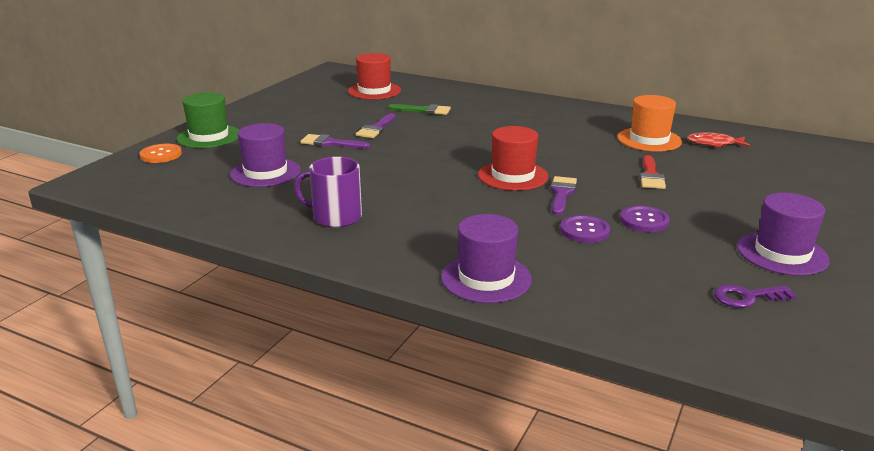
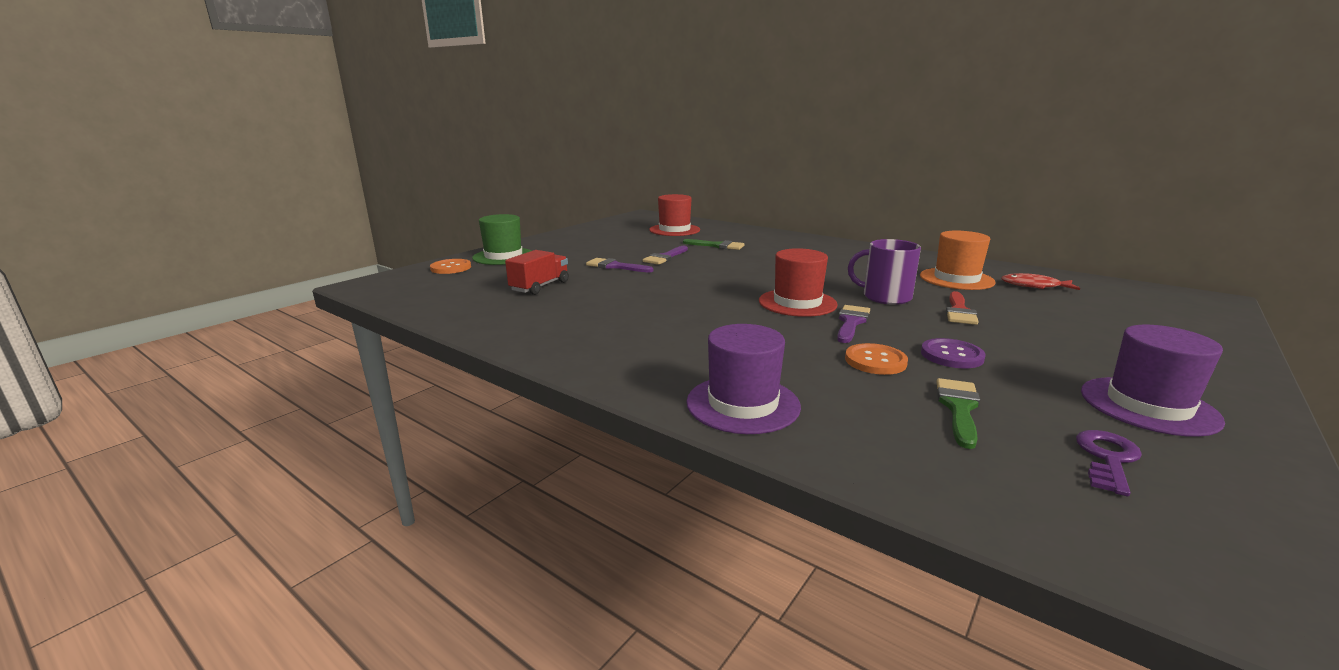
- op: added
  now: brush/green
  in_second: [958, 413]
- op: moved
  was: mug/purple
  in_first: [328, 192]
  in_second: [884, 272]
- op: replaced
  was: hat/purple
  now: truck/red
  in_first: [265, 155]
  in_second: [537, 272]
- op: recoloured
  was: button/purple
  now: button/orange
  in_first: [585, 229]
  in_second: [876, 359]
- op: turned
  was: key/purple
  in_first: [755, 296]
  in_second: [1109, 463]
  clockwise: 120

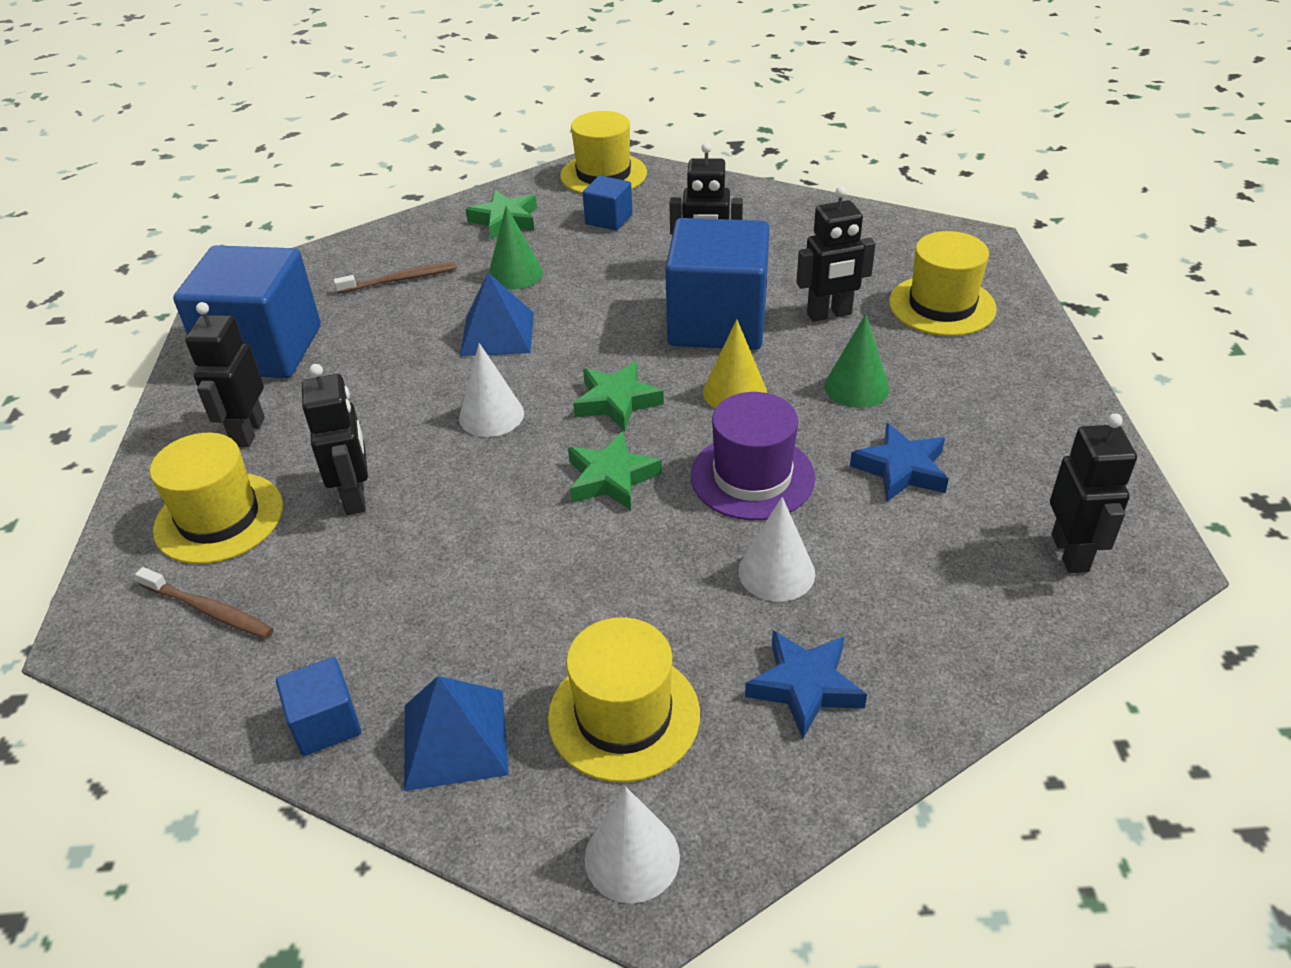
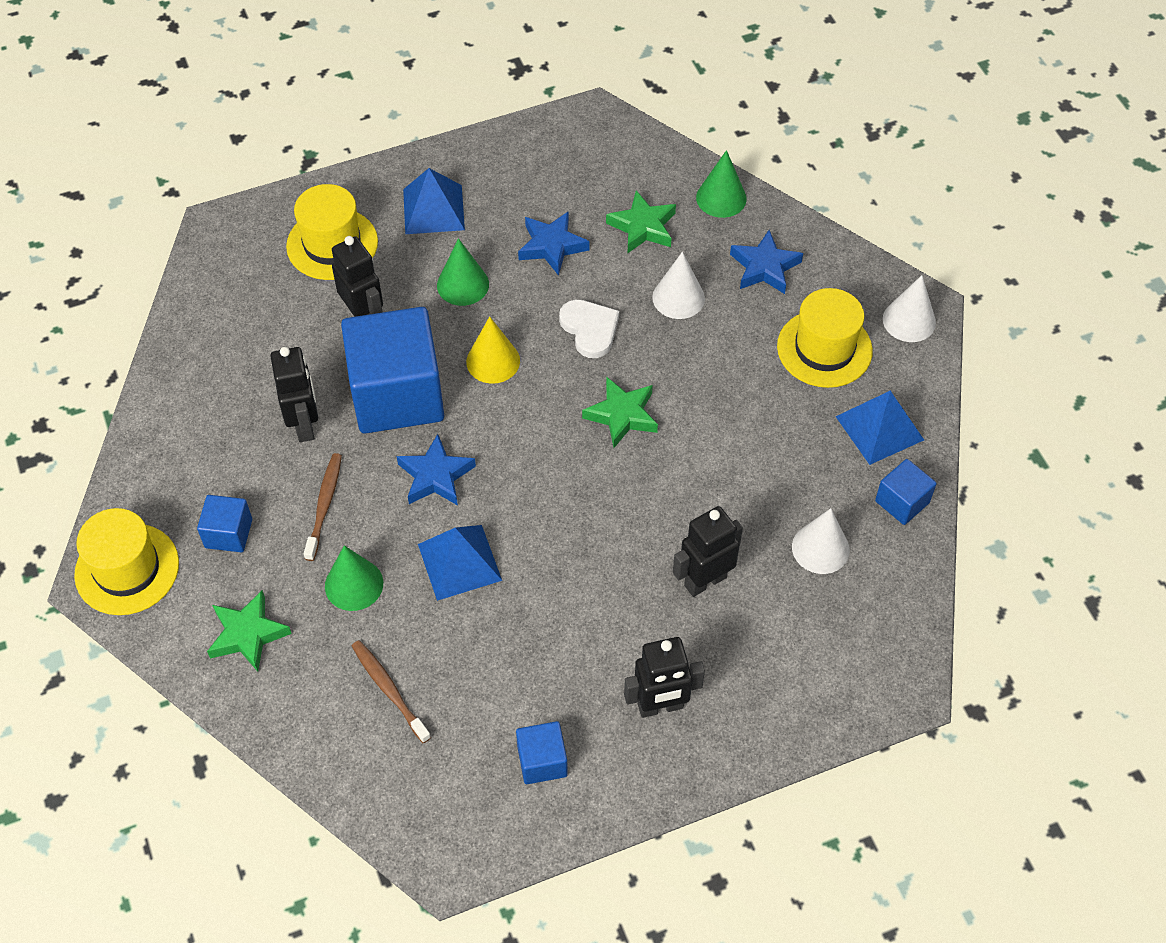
- op: removed
  was: hat/yellow
  in_first: [216, 498]
- op: removed
  was: robot/black
  in_first: [1093, 493]
- op: added
  now: star/blue
  in_second: [436, 470]
- op: added
  now: pyramid/blue
  in_second: [434, 201]
- op: added
  now: cone/green
  in_second: [721, 184]
- op: moved
  was: toothbrush/brown
  in_first: [204, 602]
  in_second: [323, 507]
- op: moved
  was: cone/white
  in_first: [491, 390]
  in_second: [821, 541]
- op: moved
  was: star/green
  in_first: [618, 396]
  in_second: [641, 222]
- op: replaced
  was: hat/purple
  now: heart/white
  in_first: [753, 456]
  in_second: [589, 328]
- op: resized
  was: cube/blue
  in_first: [247, 311]
  in_second: [542, 752]
  ratio: 0.45

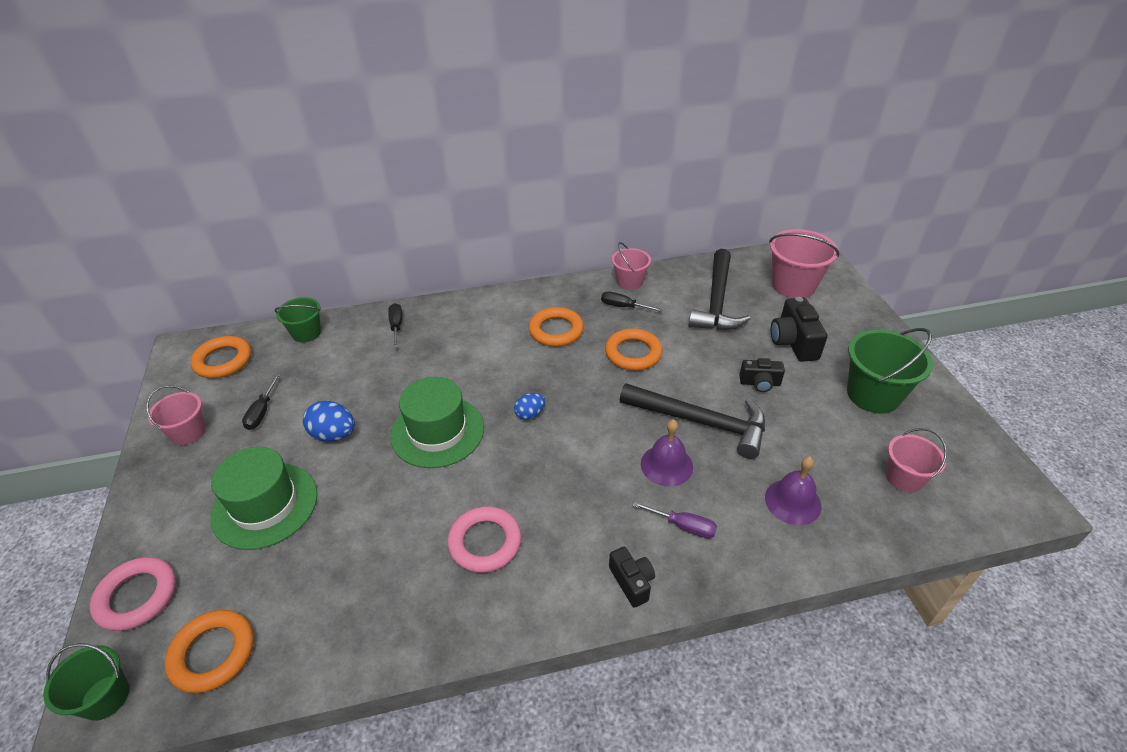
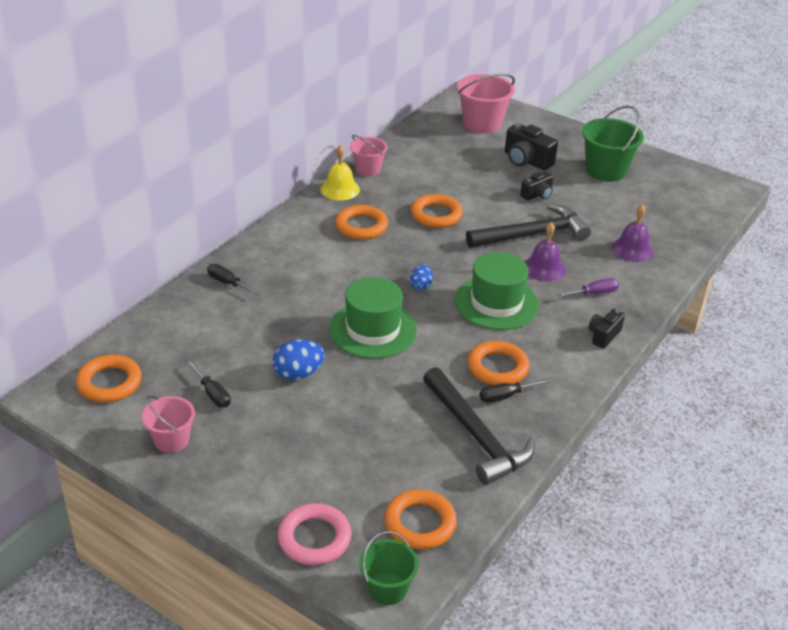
- op: removed
  was: bucket/green
  in_first: [298, 320]
- op: removed
  was: bucket/pink
  in_first: [916, 460]
- op: added
  now: bell/yellow
  in_second: [340, 172]
- op: moved
  was: hat/green
  in_first: [264, 498]
  in_second: [496, 291]
- op: moved
  was: screwdriver/black
  in_first: [632, 301]
  in_second: [515, 391]
- op: moved
  was: hammer/black
  in_first: [719, 289]
  in_second: [479, 426]
- op: recoloured
  was: ring/pink
  now: ring/orange
  in_first: [484, 539]
  in_second: [498, 363]
- op: turned
  was: camera/black
  in_first: [632, 577]
  in_second: [606, 329]
  clockwise: -75

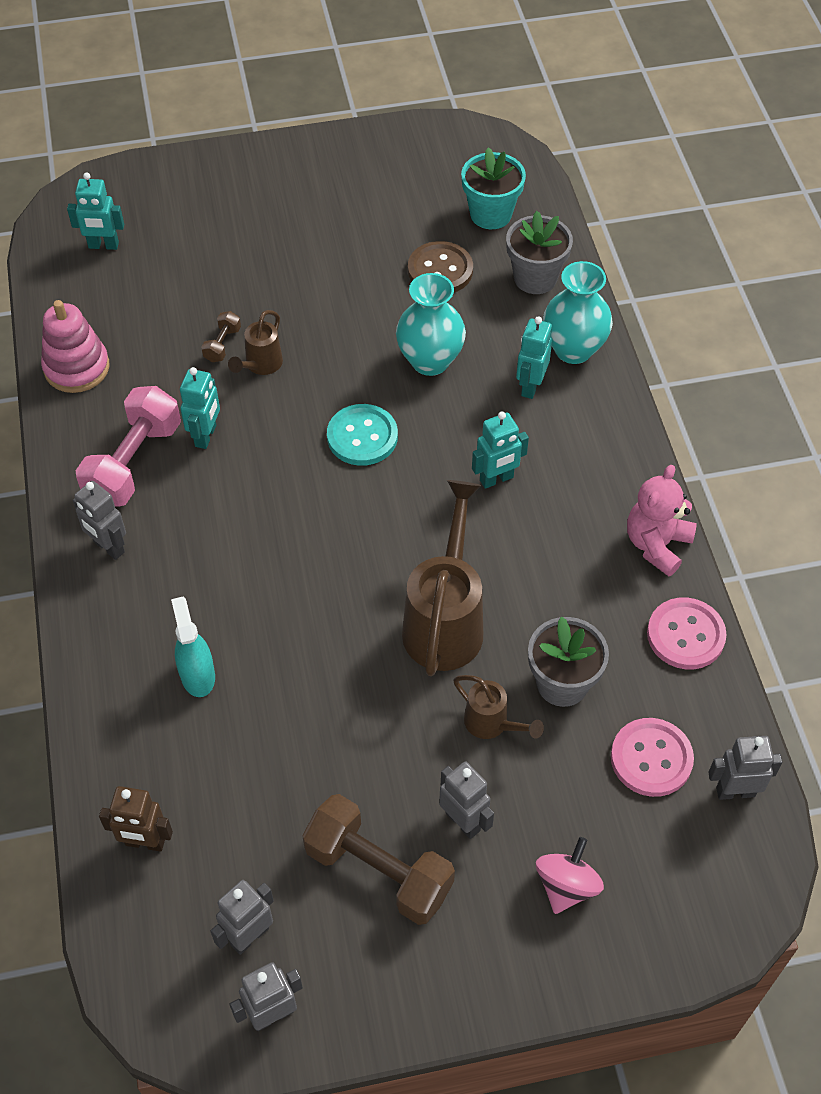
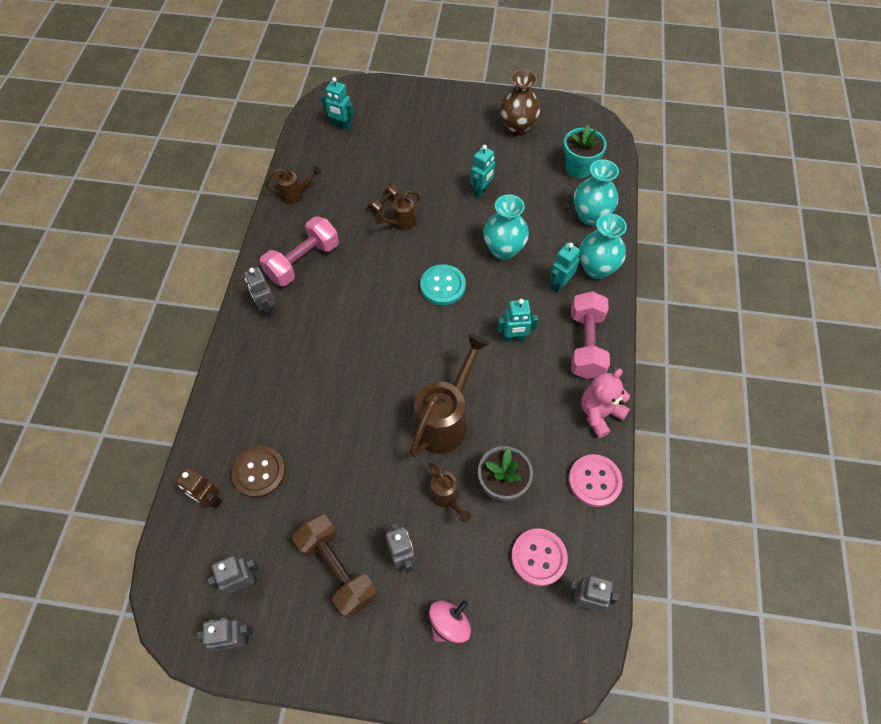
- op: removed
  was: spray bottle/turquoise
  in_first: [193, 647]
- op: added
  now: vase/brown
  in_second: [520, 102]
- op: added
  now: dumbbell/pink
  in_second: [590, 335]
- op: moved
  was: robot/turquoise
  in_first: [200, 408]
  in_second: [483, 171]
- op: moved
  was: button/brown
  in_first: [440, 267]
  in_second: [258, 472]
- op: replaced
  was: stacking toy/pink
  now: watering can/brown
  in_first: [75, 346]
  in_second: [293, 185]
- op: replaced
  was: flower pot/grey
  now: vase/turquoise
  in_first: [539, 252]
  in_second: [596, 192]

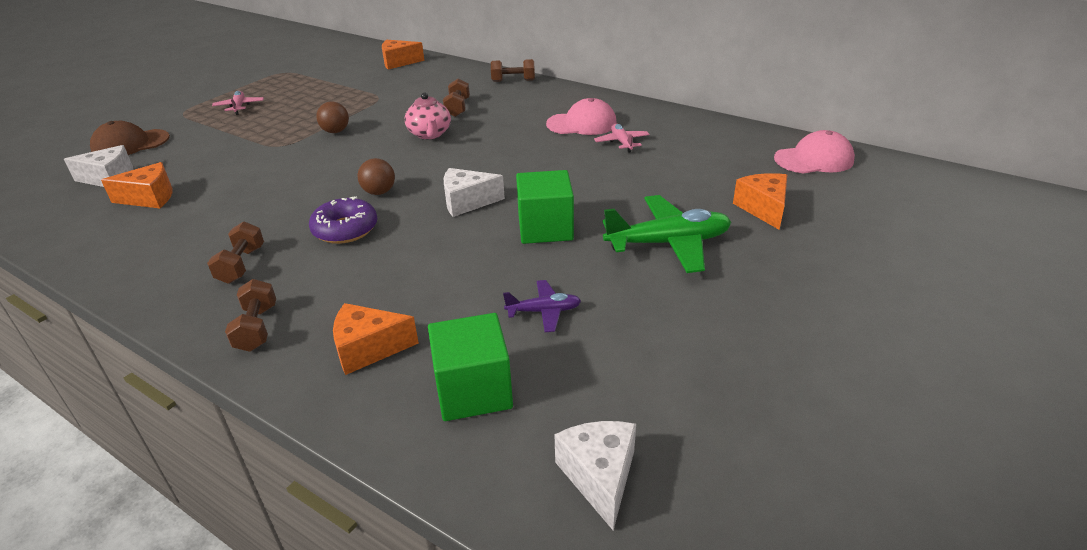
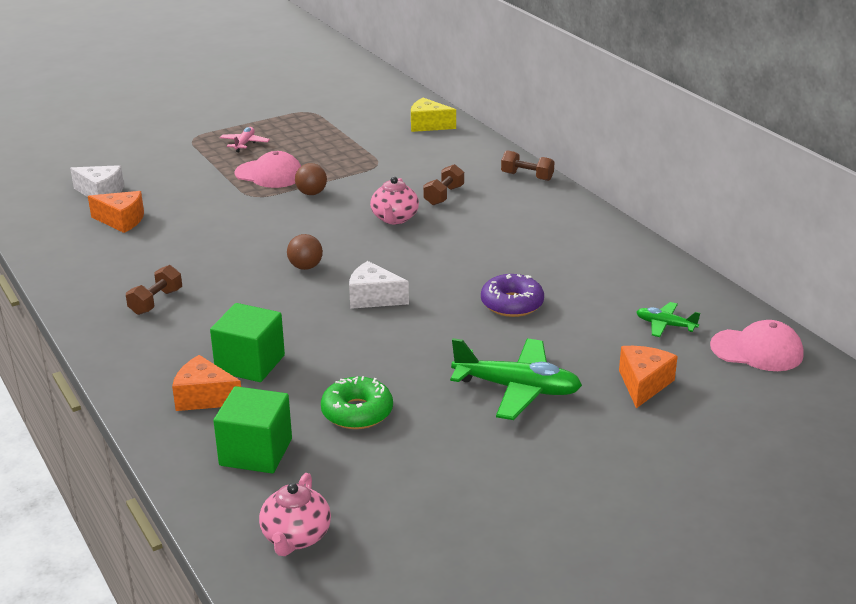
- op: removed
  was: cap/brown
  in_first: [130, 138]
- op: removed
  was: dumbbell/brown
  in_first: [250, 315]
- op: removed
  was: plane/pink
  in_first: [622, 138]
- op: added
  now: plane/green
  in_second: [668, 319]
- op: moved
  was: donut/purple
  in_first: [343, 220]
  in_second: [512, 295]
- op: moved
  was: cube/green
  in_first: [545, 207]
  in_second: [247, 342]
- op: moved
  was: cap/pink
  in_first: [581, 116]
  in_second: [267, 169]
- op: replaced
  was: plane/purple
  now: donut/green
  in_first: [542, 306]
  in_second: [357, 402]
- op: replaced
  was: cheese/white
  now: teapot/pink
  in_first: [595, 476]
  in_second: [295, 514]
- op: recoloured
  was: cheese/orange
  now: cheese/yellow
  in_first: [403, 55]
  in_second: [433, 115]

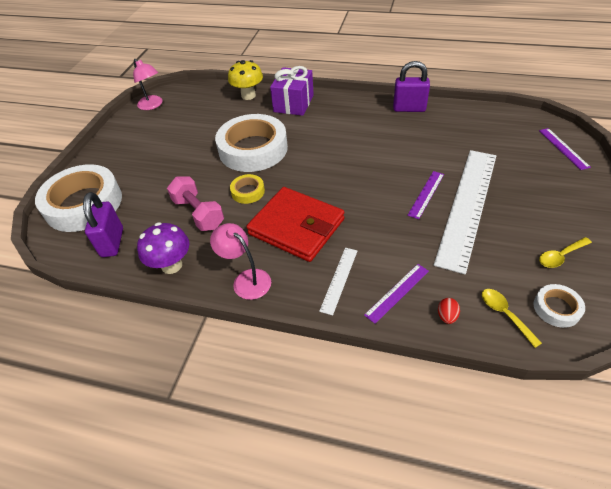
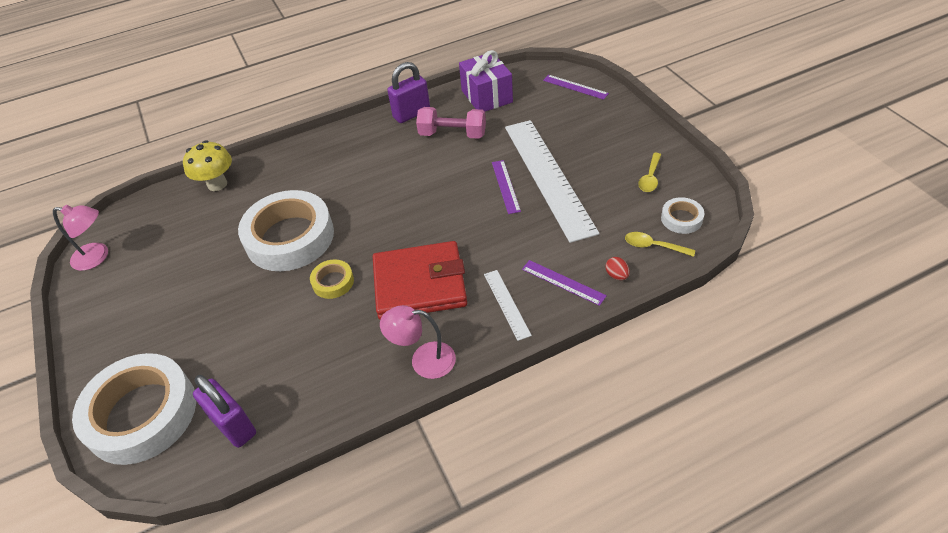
- op: removed
  was: mushroom/purple
  in_first: [163, 248]
- op: moved
  was: dumbbell/pink
  in_first: [195, 203]
  in_second: [451, 123]
- op: moved
  was: gift/purple
  in_first: [292, 91]
  in_second: [486, 80]
- op: turned
  was: ruler/purple
  in_first: [396, 294]
  in_second: [564, 283]
  clockwise: -60

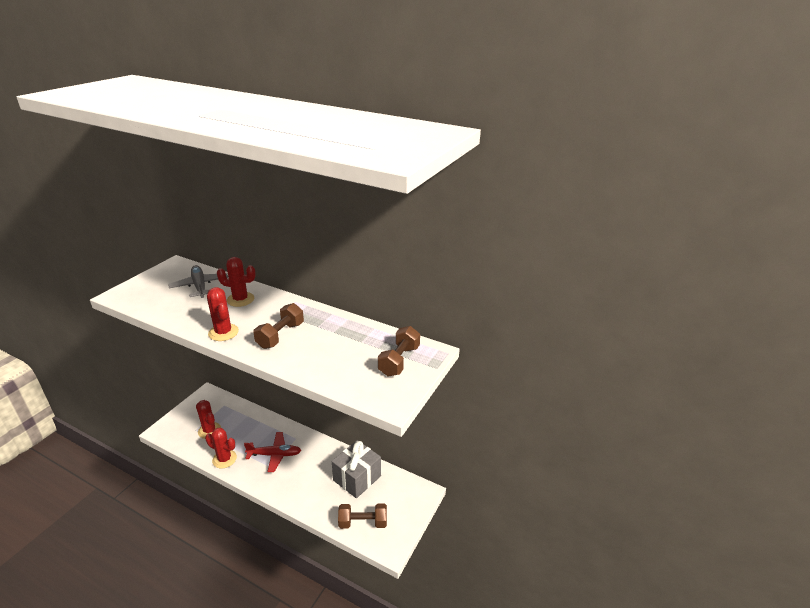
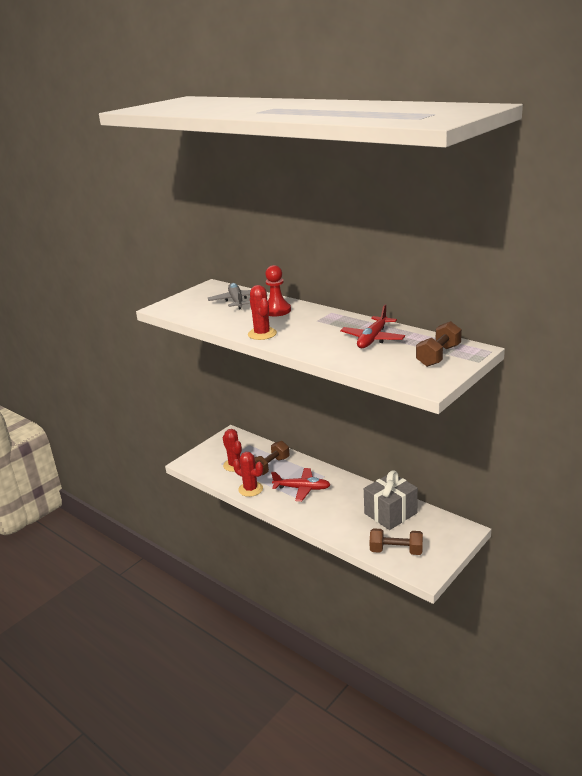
- op: added
  now: plane/red
  in_second: [372, 326]
- op: moved
  was: dumbbell/brown
  in_first: [278, 326]
  in_second: [271, 458]
- op: replaced
  was: cactus/red
  now: pawn/red
  in_first: [236, 282]
  in_second: [278, 290]

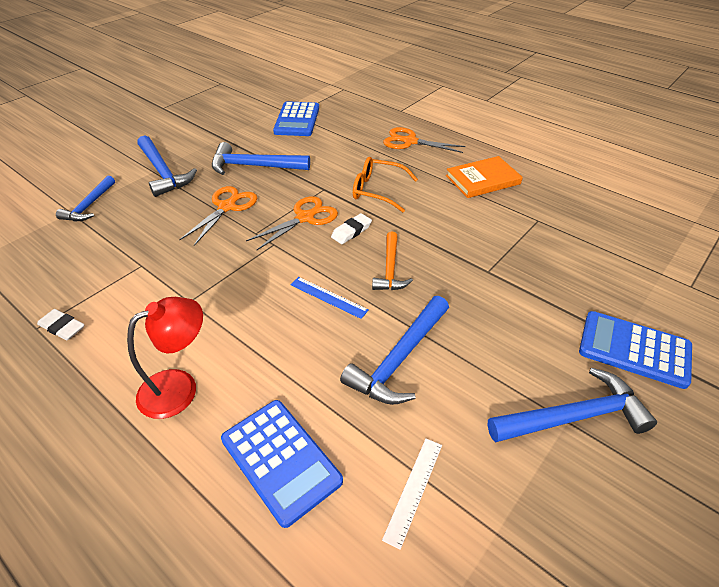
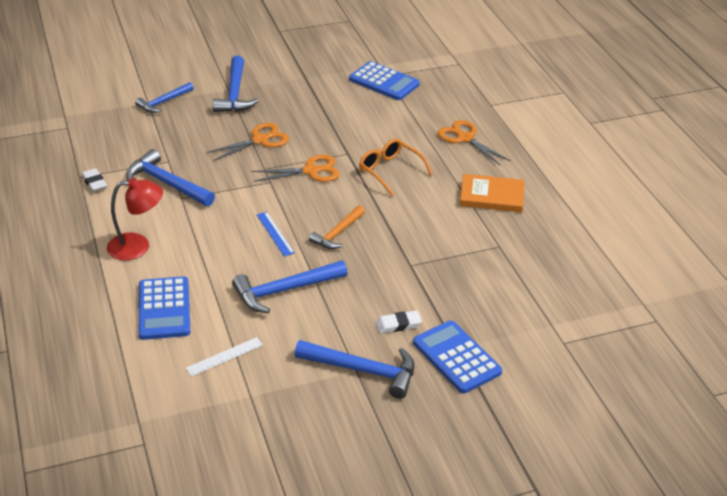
- op: moved
  was: hammer/blue
  in_first: [261, 158]
  in_second: [170, 177]
- op: moved
  was: eraser/white
  in_first: [351, 228]
  in_second: [399, 322]
- op: turned
  was: calculator/blue
  in_first: [296, 118]
  in_second: [384, 80]
  clockwise: -90

